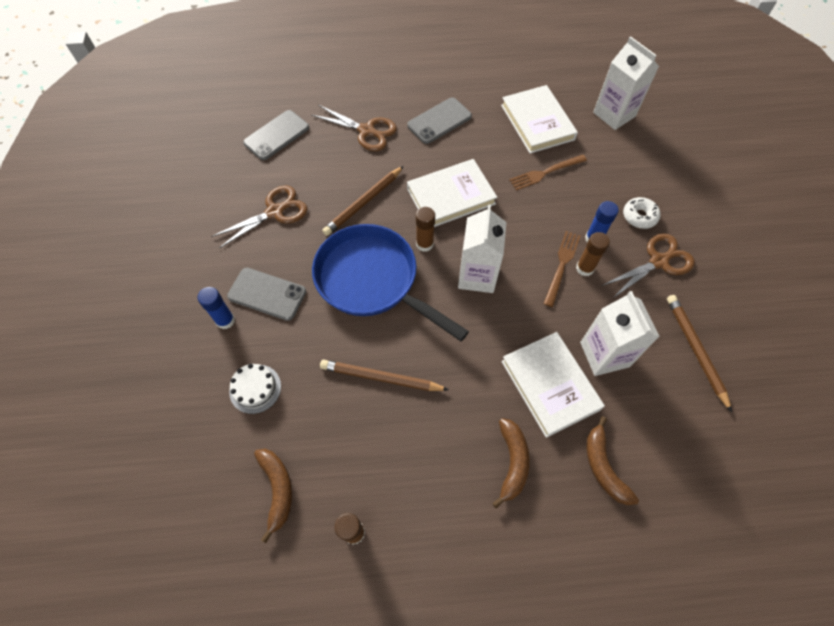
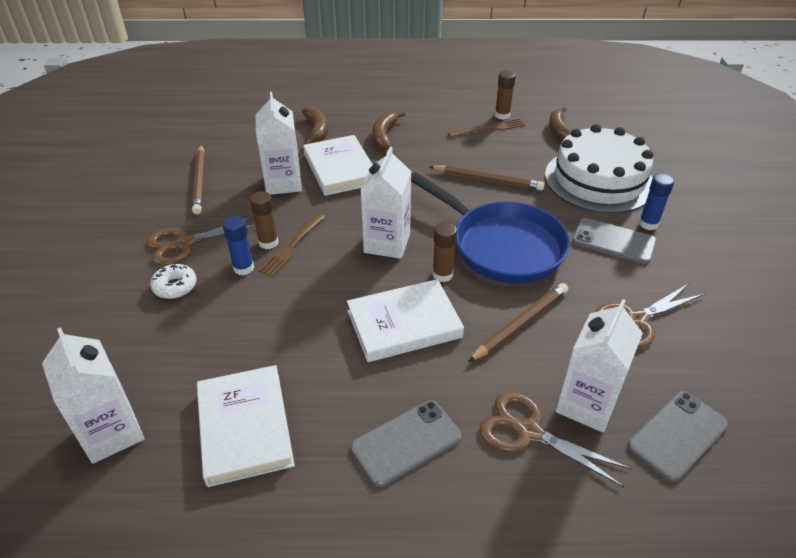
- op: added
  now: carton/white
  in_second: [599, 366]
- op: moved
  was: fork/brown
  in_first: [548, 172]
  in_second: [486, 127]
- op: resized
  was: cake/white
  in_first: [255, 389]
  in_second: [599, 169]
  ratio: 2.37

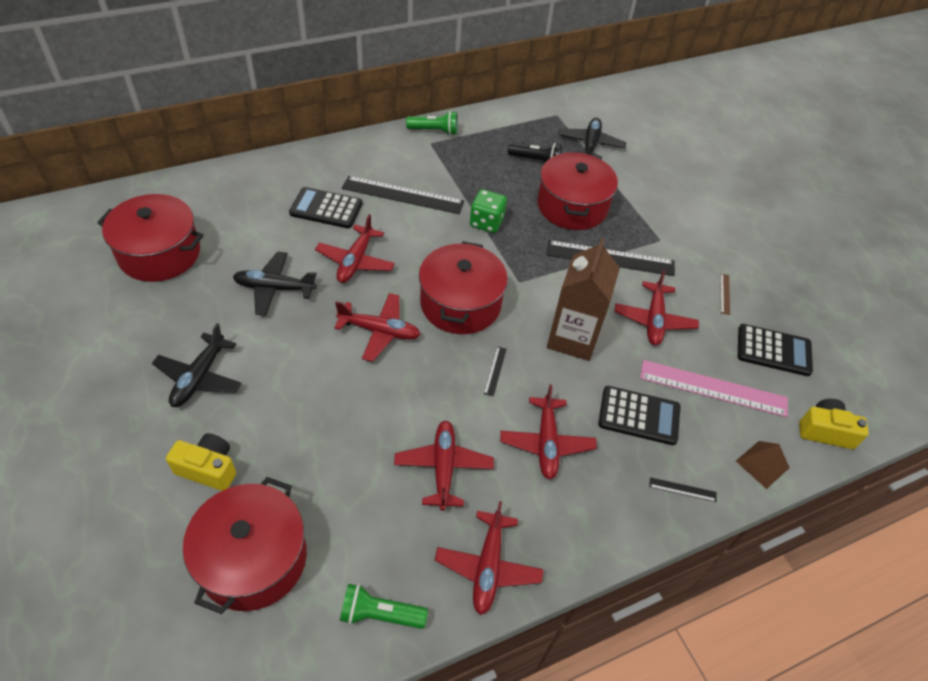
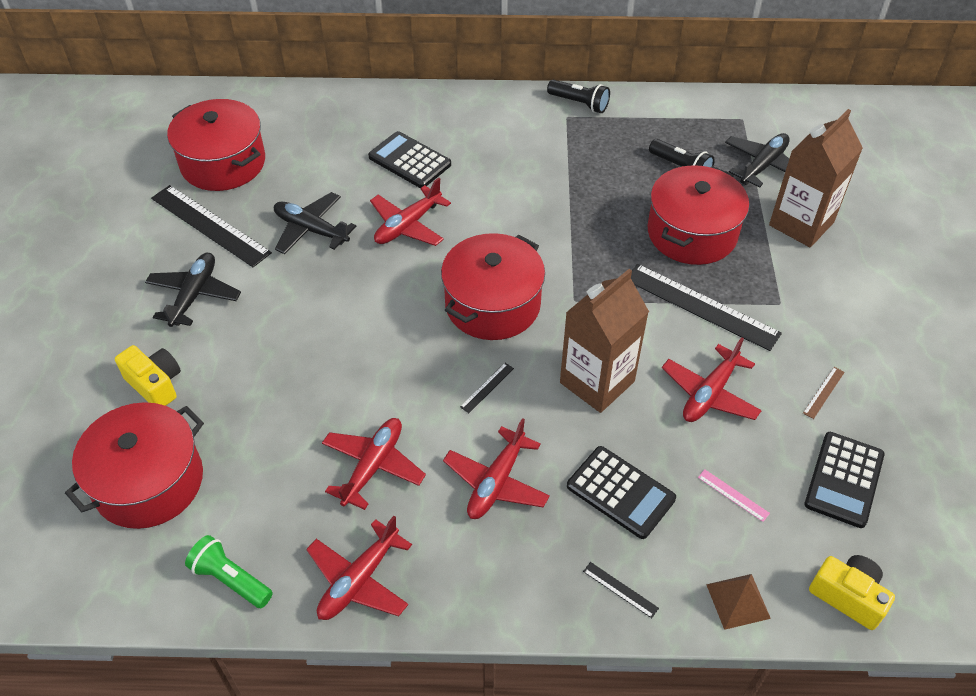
- op: removed
  was: plane/red
  in_first: [377, 327]
- op: removed
  was: dice/green
  in_first: [488, 211]
- op: added
  now: carton/brown
  in_second: [816, 178]
- op: moved
  was: ruler/black
  in_first: [403, 195]
  in_second: [211, 226]
- op: recoloured
  was: flashlight/green
  now: flashlight/black
  in_first: [432, 123]
  in_second: [578, 96]
- op: turned
  was: plane/black
  in_first: [196, 365]
  in_second: [193, 290]
  clockwise: 150
- op: turned
  was: calculator/black
  in_first: [775, 350]
  in_second: [844, 480]
  clockwise: 75
- op: resized
  was: ruler/pink
  in_first: [714, 388]
  in_second: [734, 495]
  ratio: 0.41

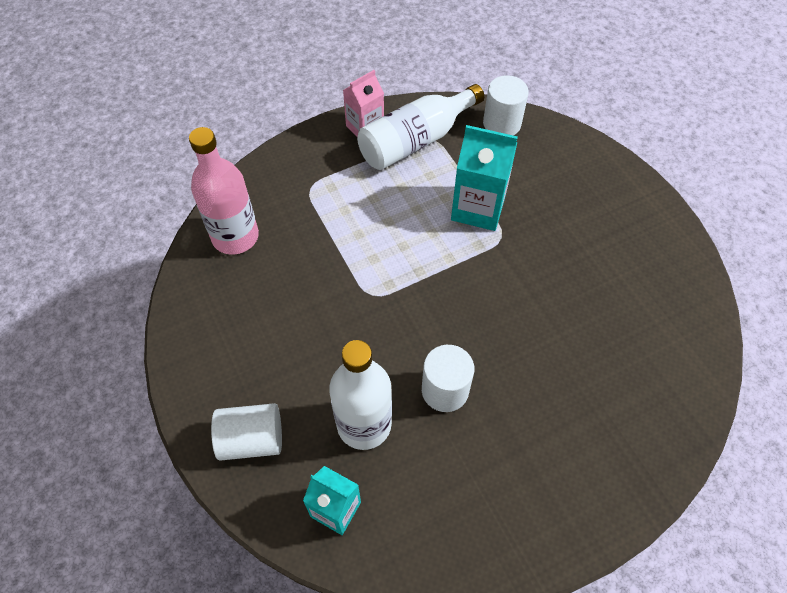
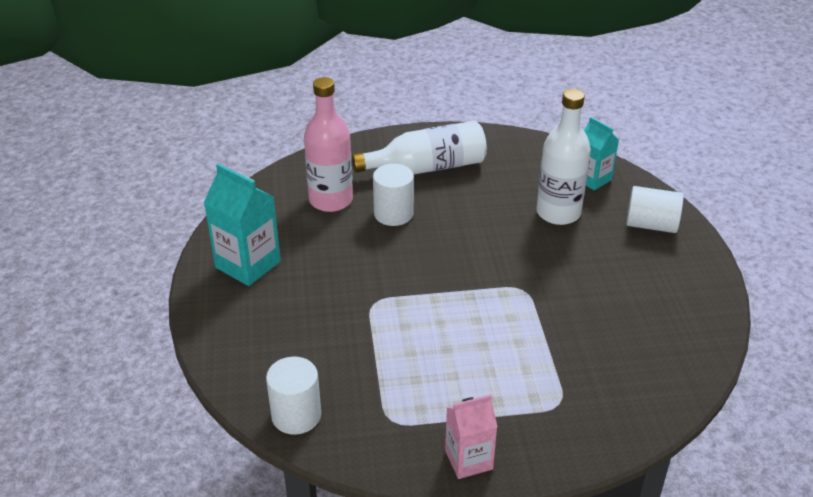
- op: moved
  was: bottle/pink
  in_first: [224, 191]
  in_second: [328, 144]
- op: moved
  was: bottle/white
  in_first: [420, 127]
  in_second: [419, 147]
- op: moved
  was: cylinder/white
  in_first: [448, 378]
  in_second: [393, 195]
- op: moved
  was: carton/turquoise
  in_first: [484, 178]
  in_second: [242, 224]

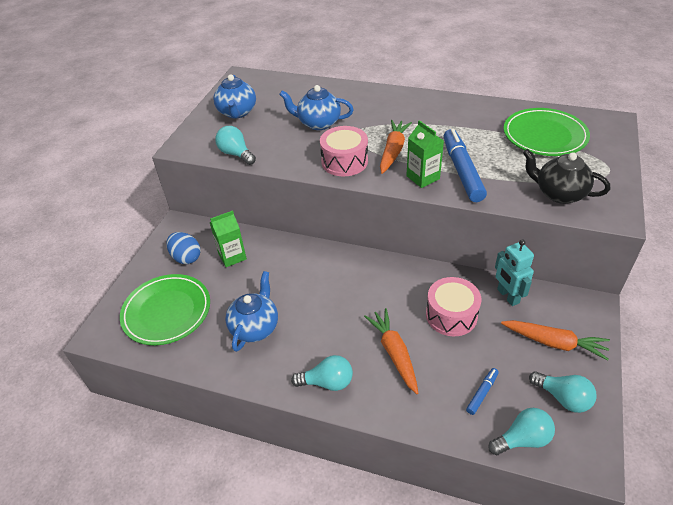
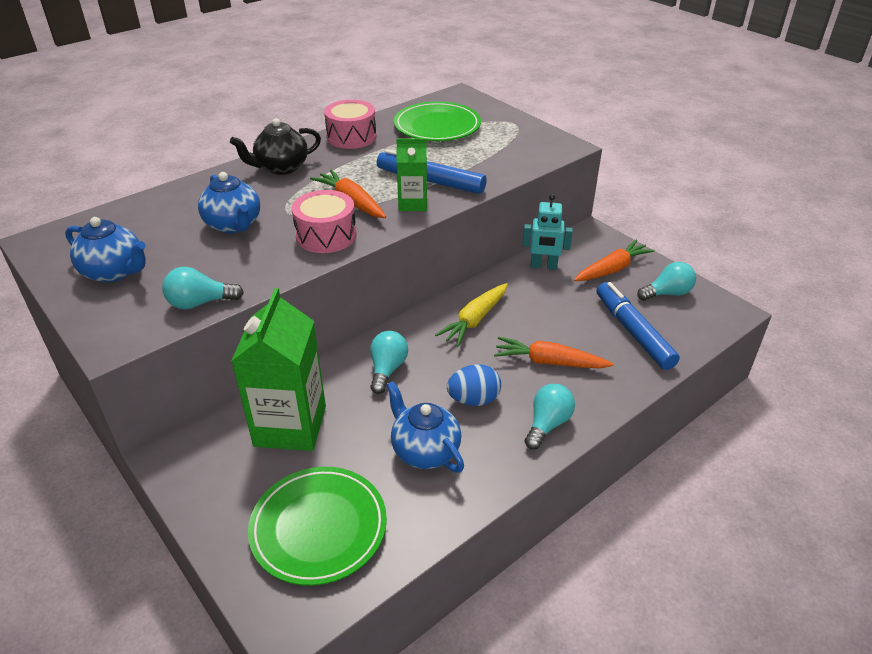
- op: added
  now: carrot/yellow
  in_second: [471, 314]
- op: moved
  was: egg/blue
  in_first: [183, 248]
  in_second: [474, 385]
- op: moved
  was: drum/pink
  in_first: [453, 306]
  in_second: [350, 124]
- op: moved
  was: light bulb/turquoise
  in_first: [521, 431]
  in_second: [389, 362]
- op: moved
  was: teapot/black
  in_first: [566, 176]
  in_second: [275, 146]
- op: turned
  was: teapot/blue
  in_first: [316, 107]
  in_second: [229, 202]
  clockwise: -75
- op: resized
  was: carton/green
  in_first: [228, 238]
  in_second: [278, 369]
  ratio: 1.84
- op: resized
  was: marker/blue
  in_first: [482, 391]
  in_second: [638, 326]
  ratio: 2.14

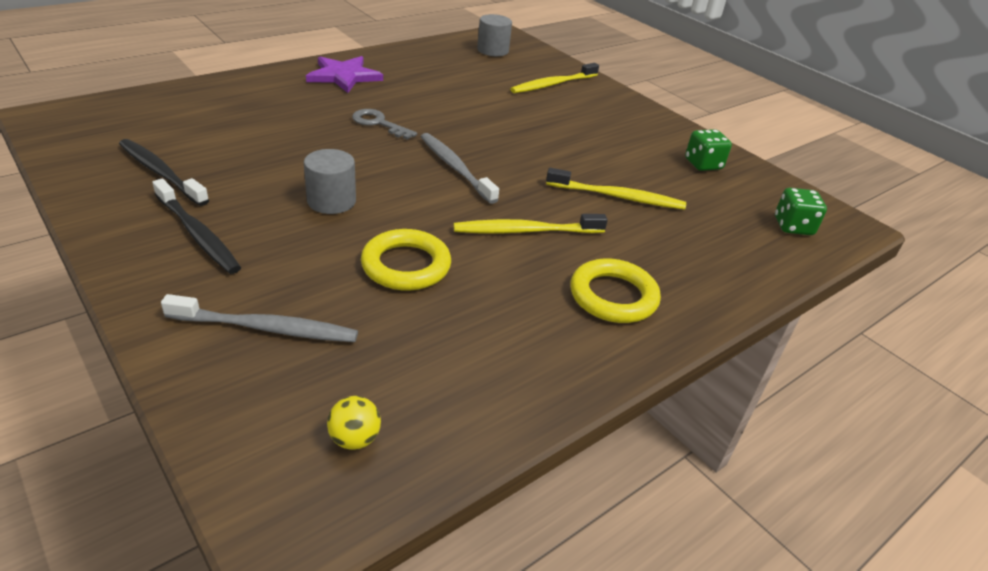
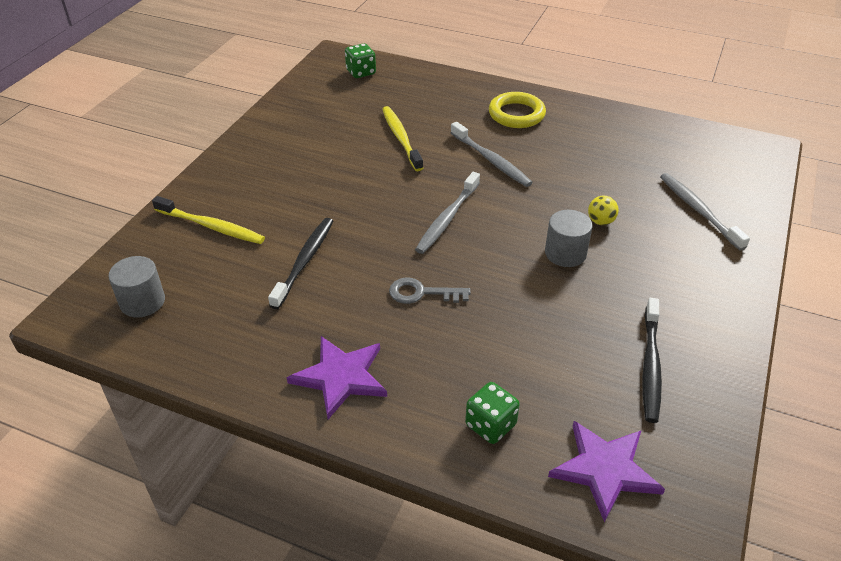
- op: removed
  was: ring/yellow
  in_first: [406, 260]
- op: added
  now: star/purple
  in_second: [606, 472]
- op: moved
  was: toothbrush/black
  in_first: [196, 226]
  in_second: [300, 263]
- op: moved
  was: ball/yellow
  in_first: [354, 423]
  in_second: [603, 210]
- op: moved
  was: dice/green
  in_first: [708, 150]
  in_second: [492, 413]
- op: recoloured
  was: toothbrush/yellow
  now: toothbrush/grey
  in_first: [530, 223]
  in_second: [492, 154]
- op: turned
  was: key/grey
  in_first: [384, 124]
  in_second: [430, 291]
  clockwise: 90

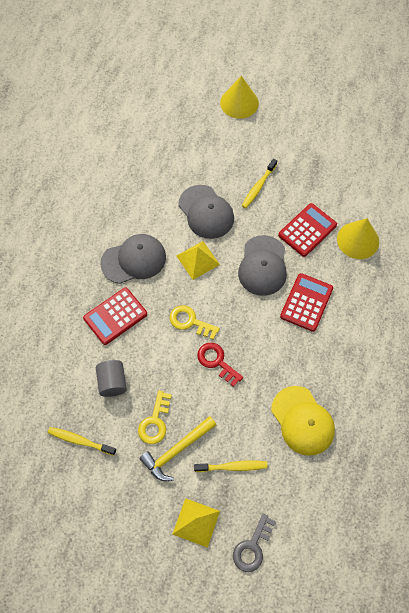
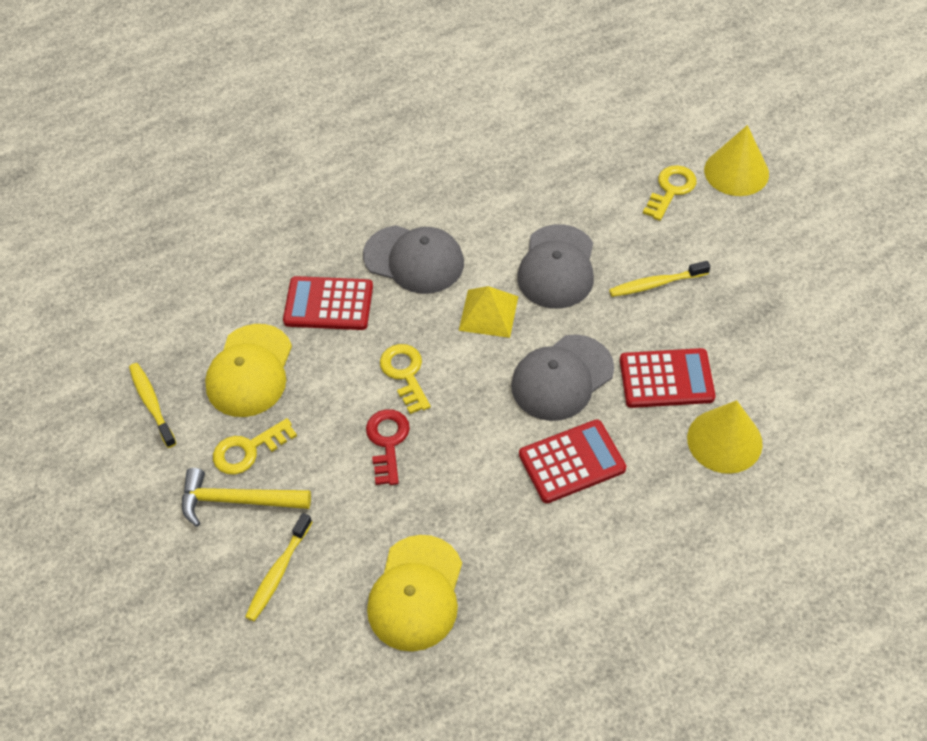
- op: removed
  was: pyramid/yellow
  in_first: [196, 523]
- op: removed
  was: key/grey
  in_first: [254, 543]
- op: added
  now: key/yellow
  in_second: [670, 193]
- op: replaced
  was: cylinder/grey
  now: cap/yellow
  in_first: [111, 378]
  in_second: [248, 370]
- op: turned
  was: toothbrush/yellow
  in_first: [231, 466]
  in_second: [278, 567]
  clockwise: 75

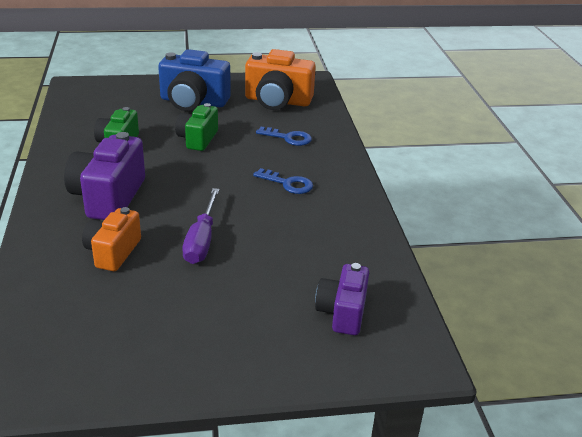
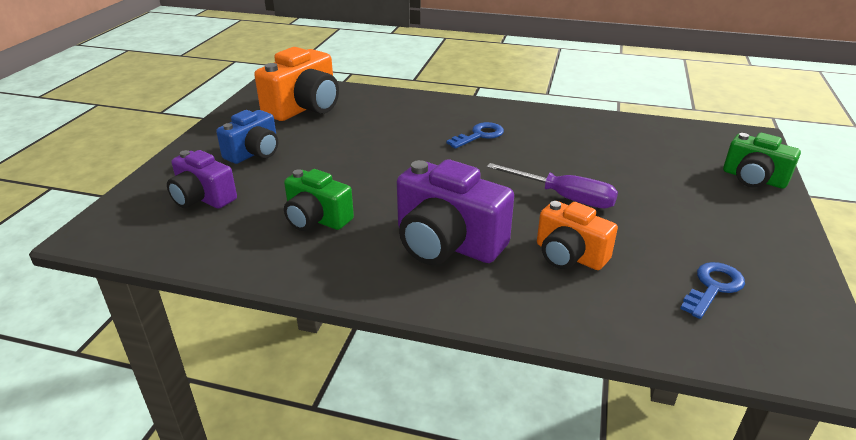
- op: moved
  was: camera/green
  in_first: [196, 127]
  in_second: [762, 161]
- op: moved
  was: key/blue
  in_first: [284, 136]
  in_second: [712, 290]
- op: moved
  was: camera/purple
  in_first: [342, 299]
  in_second: [202, 179]
- op: resized
  was: camera/blue
  in_first: [194, 80]
  in_second: [247, 137]
  ratio: 0.64

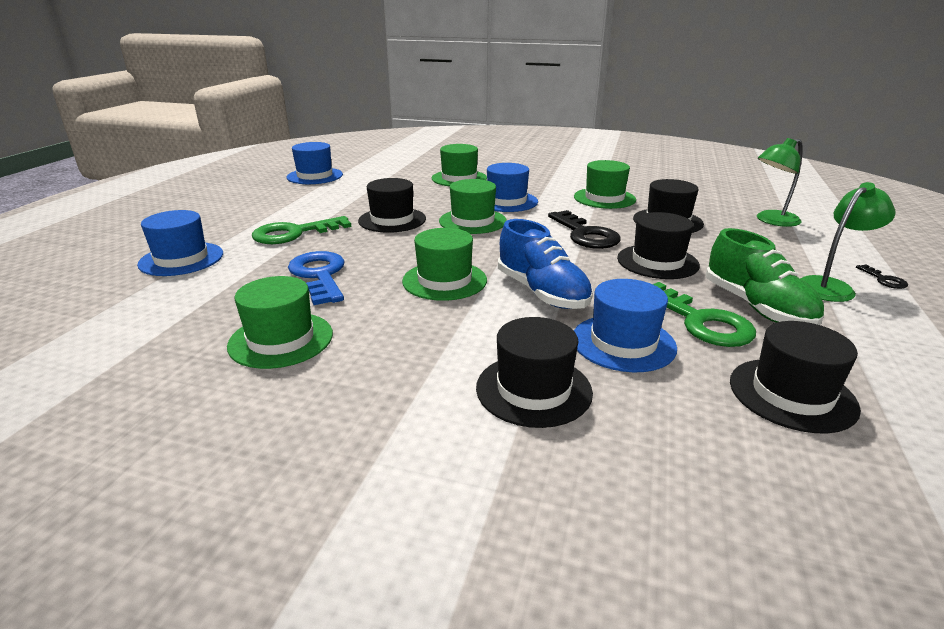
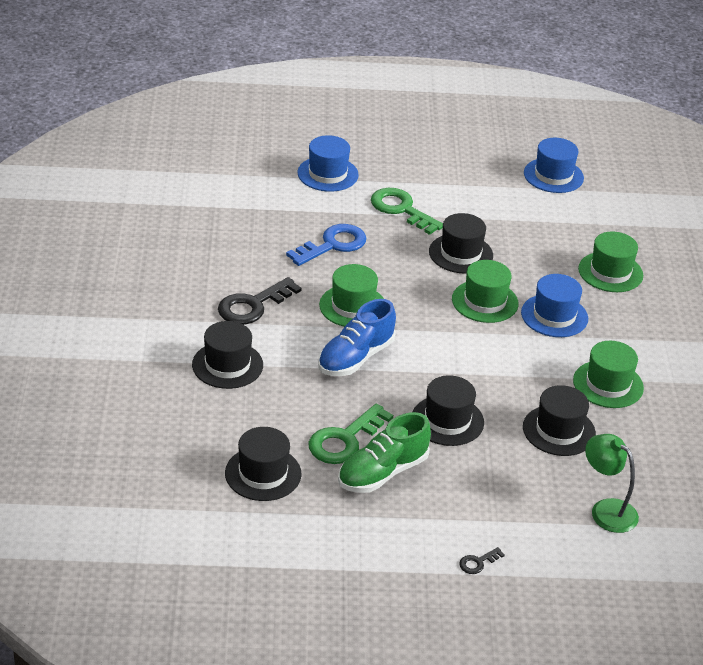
- op: removed
  was: hat/green
  in_first: [280, 322]
- op: removed
  was: hat/blue
  in_first: [625, 326]
- op: removed
  was: lamp/green
  in_first: [848, 242]
- op: moved
  was: key/black
  in_first: [584, 229]
  in_second: [260, 300]

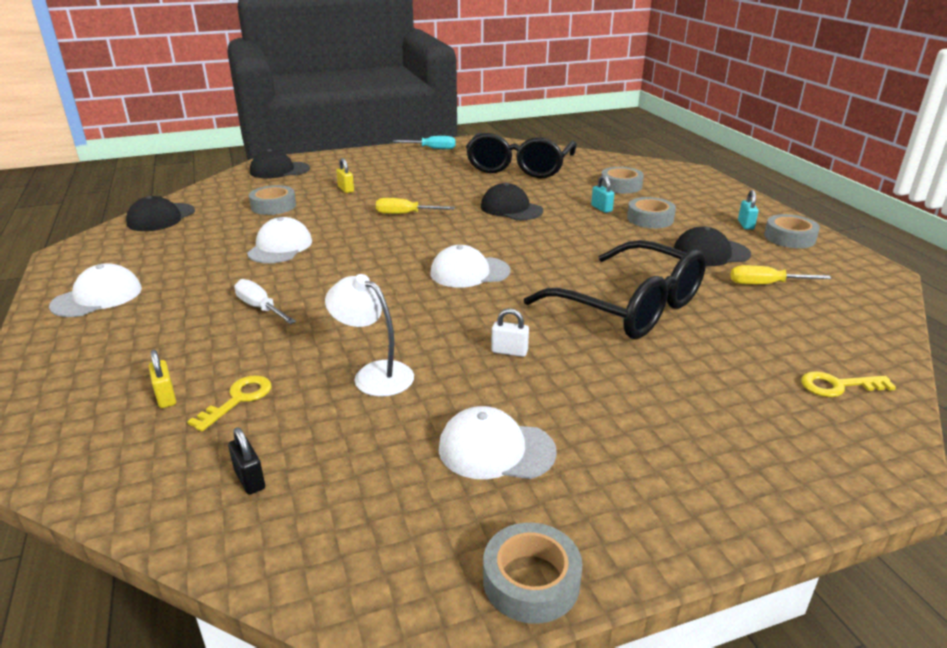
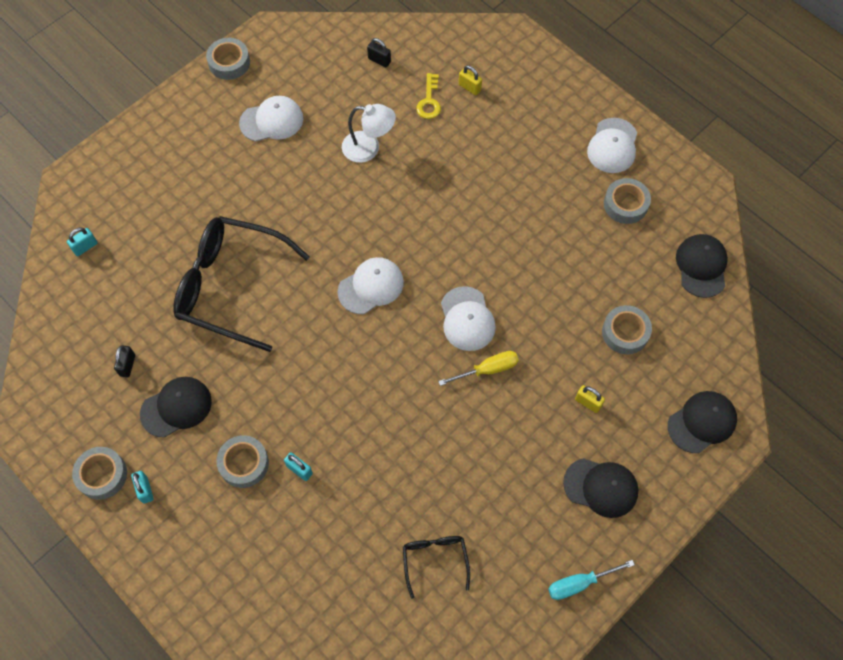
- op: removed
  was: screwdriver/white
  in_first: [265, 301]
- op: removed
  was: padlock/white
  in_first: [510, 332]
- op: moved
  was: cap/white
  in_first: [279, 240]
  in_second: [468, 318]
- op: moved
  was: cap/black
  in_first: [512, 201]
  in_second: [601, 488]
- op: moved
  was: tape/grey
  in_first: [622, 180]
  in_second: [627, 201]
- op: replaced
  was: screwdriver/yellow
  now: padlock/black
  in_first: [781, 275]
  in_second: [124, 361]
- op: replaced
  was: key/yellow
  now: padlock/turquoise
  in_first: [848, 384]
  in_second: [82, 241]
- op: resized
  was: glasses/black
  in_first: [521, 155]
  in_second: [436, 567]
  ratio: 0.47

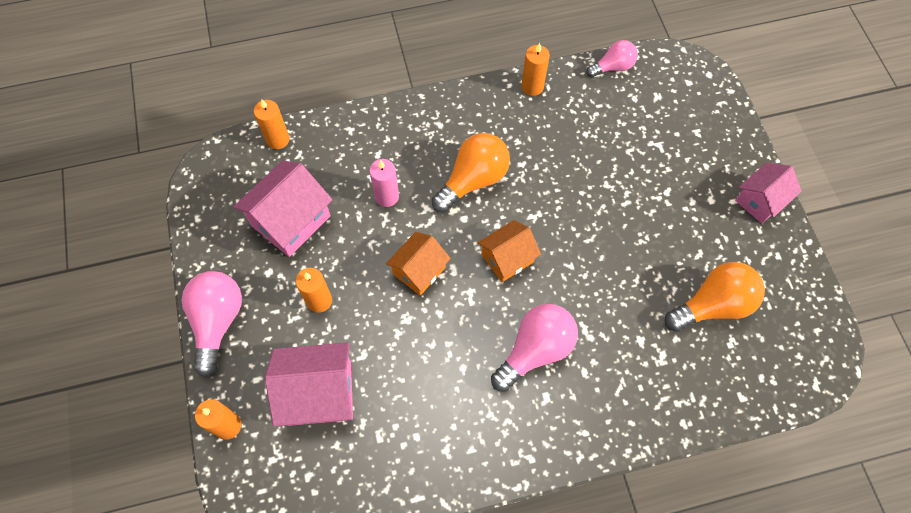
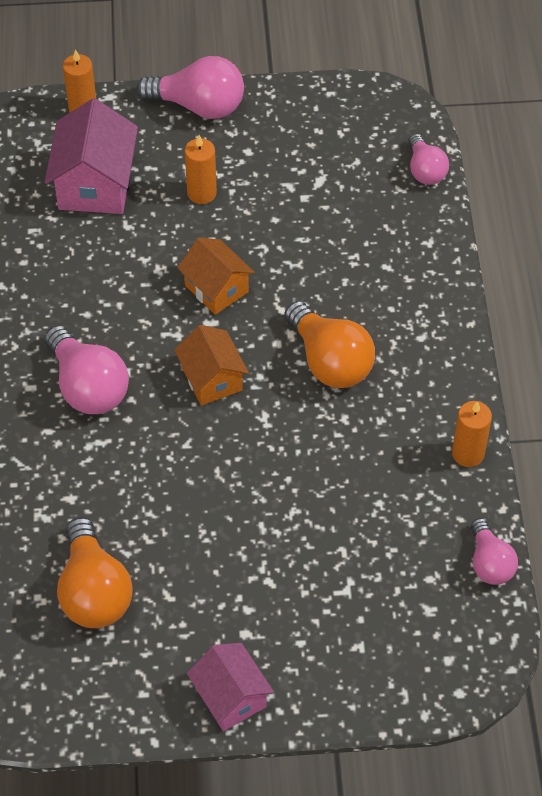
- op: removed
  was: house/pink
  in_first: [282, 209]
- op: removed
  was: candle/pink
  in_first: [384, 183]
- op: replaced
  was: candle/orange
  now: light bulb/pink
  in_first: [272, 124]
  in_second: [428, 159]

